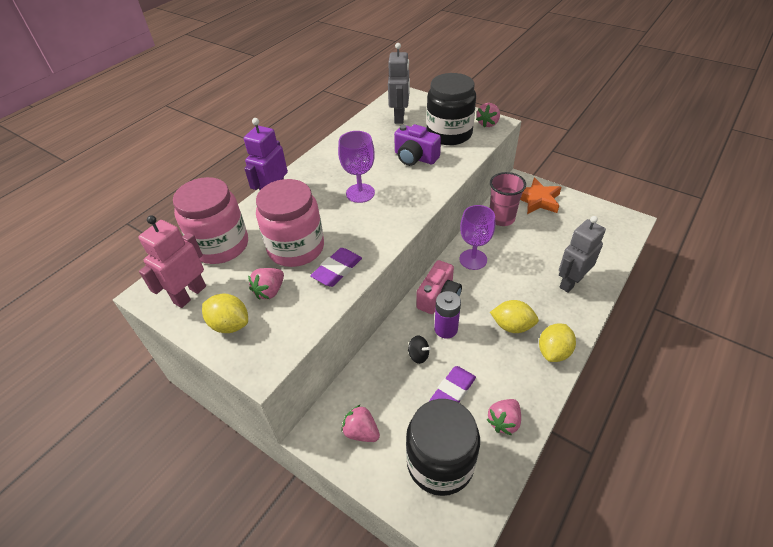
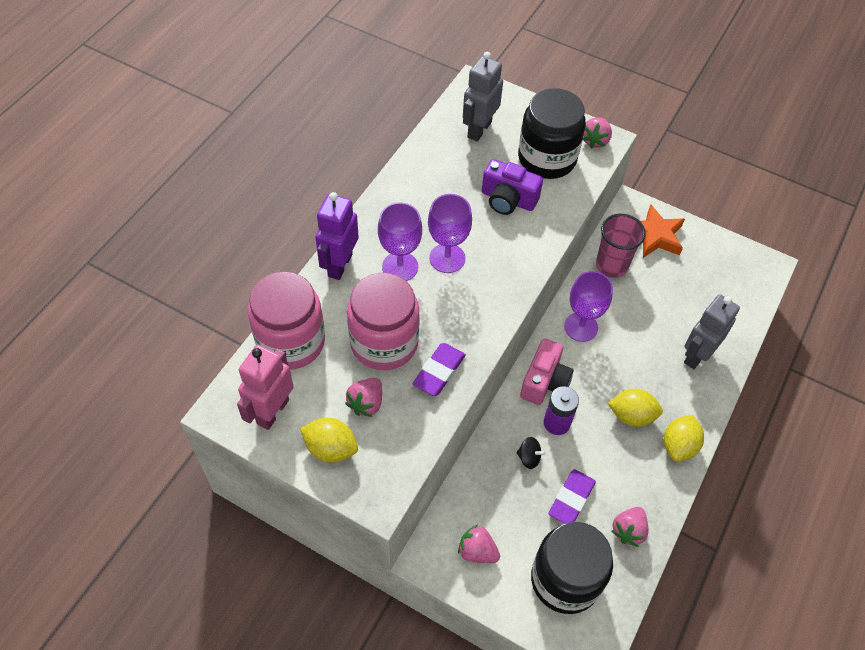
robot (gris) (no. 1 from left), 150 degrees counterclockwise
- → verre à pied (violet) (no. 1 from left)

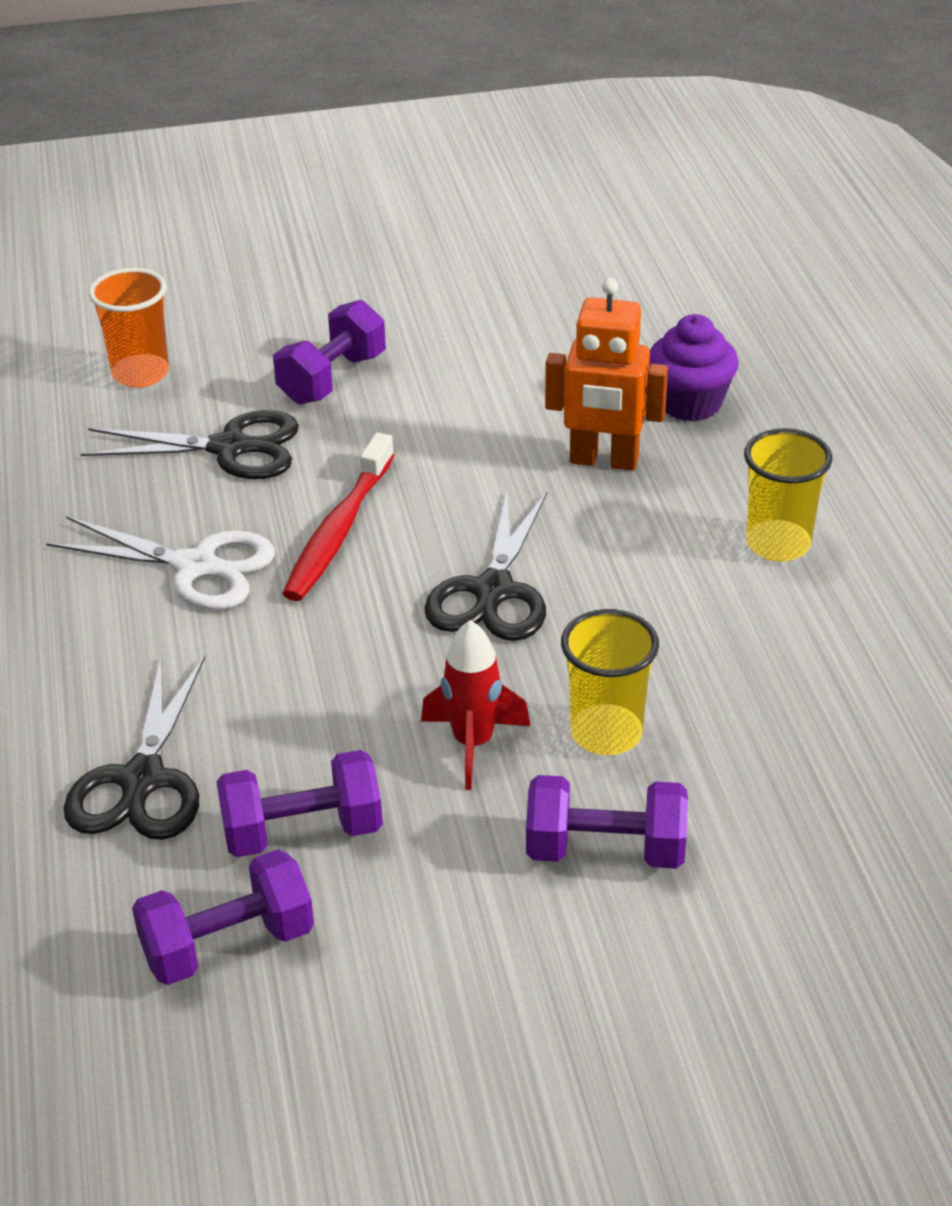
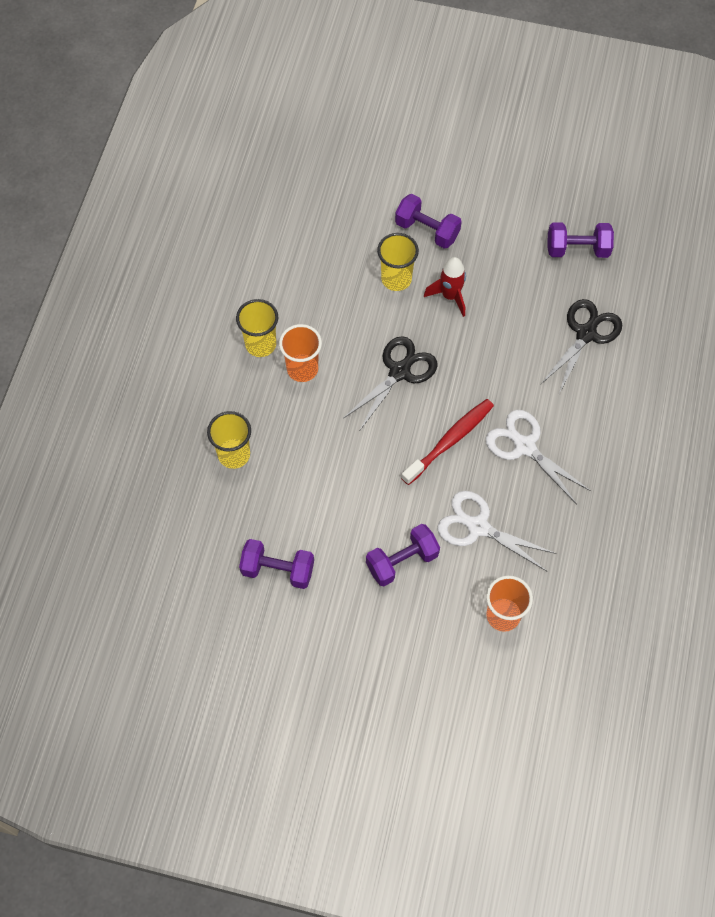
robot (orange) → -
muffin (violet) → gobelet (jaune) (no. 1 from left)
ciseaux (noir) (no. 2 from left) → ciseaux (blanc) (no. 1 from left)
haltère (violet) (no. 2 from left in the first image) → haltère (violet) (no. 1 from left), shifted
- → gobelet (orange) (no. 1 from left)

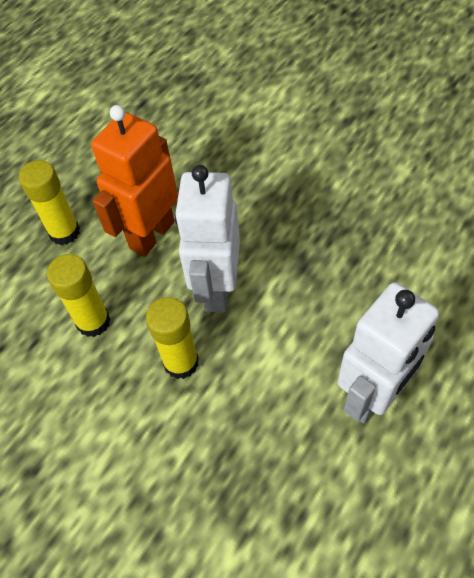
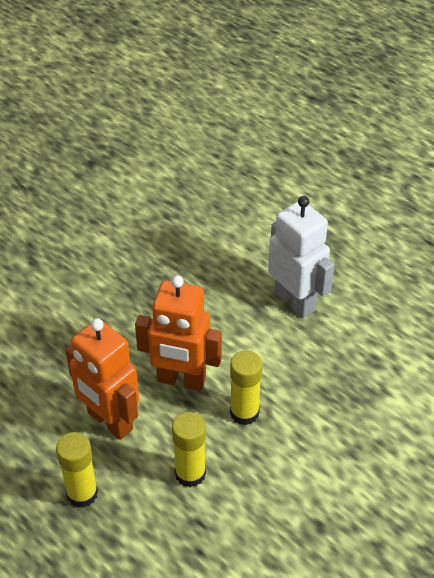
robot (blanc) (no. 1 from left) → robot (orange) (no. 2 from left)

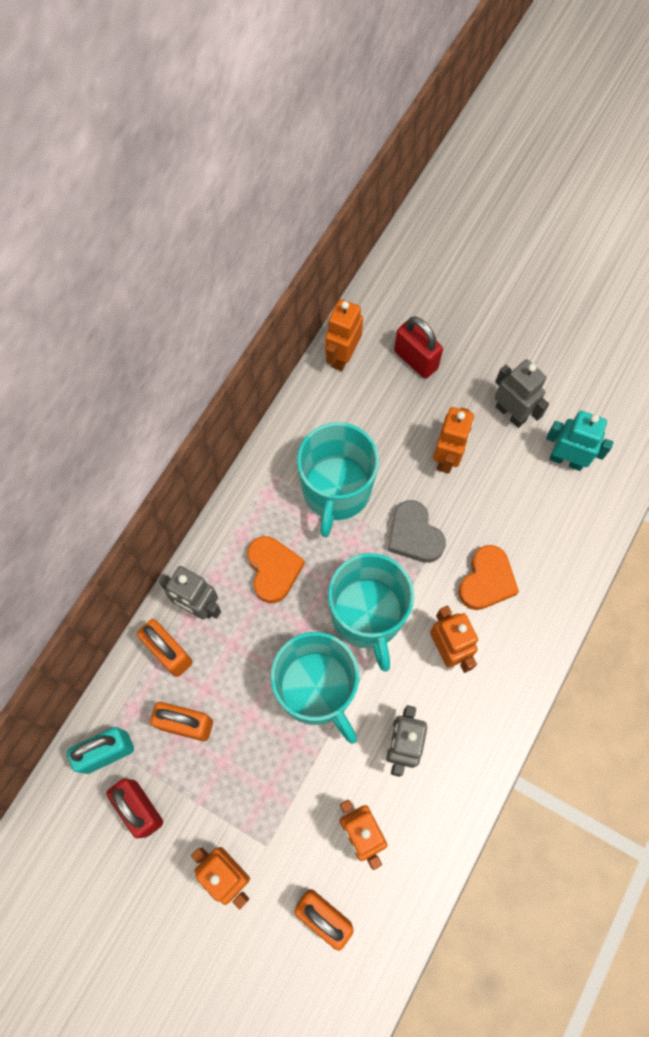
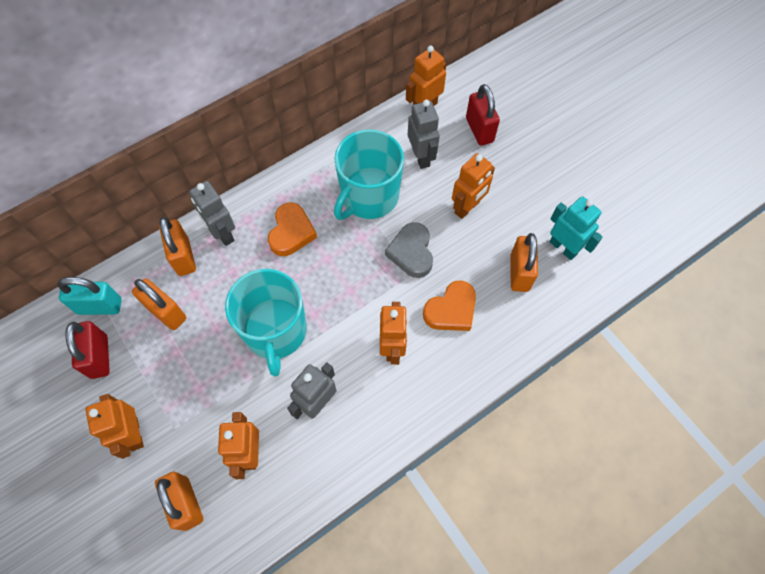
robot (gris) (no. 3 from left), shifted
tasse (turquoise) (no. 3 from left) → -
- → cadenas (orange) (no. 4 from left)

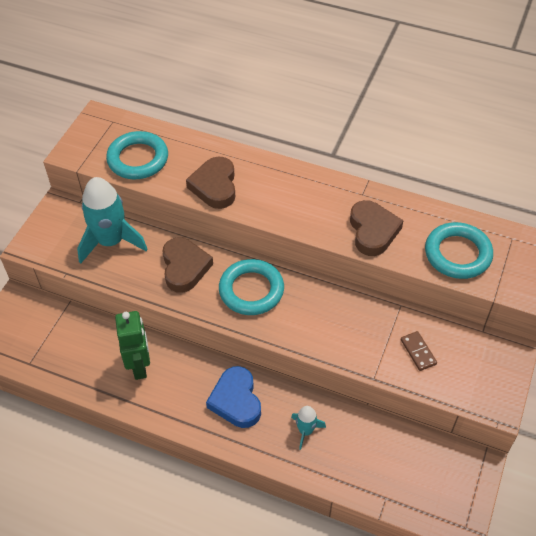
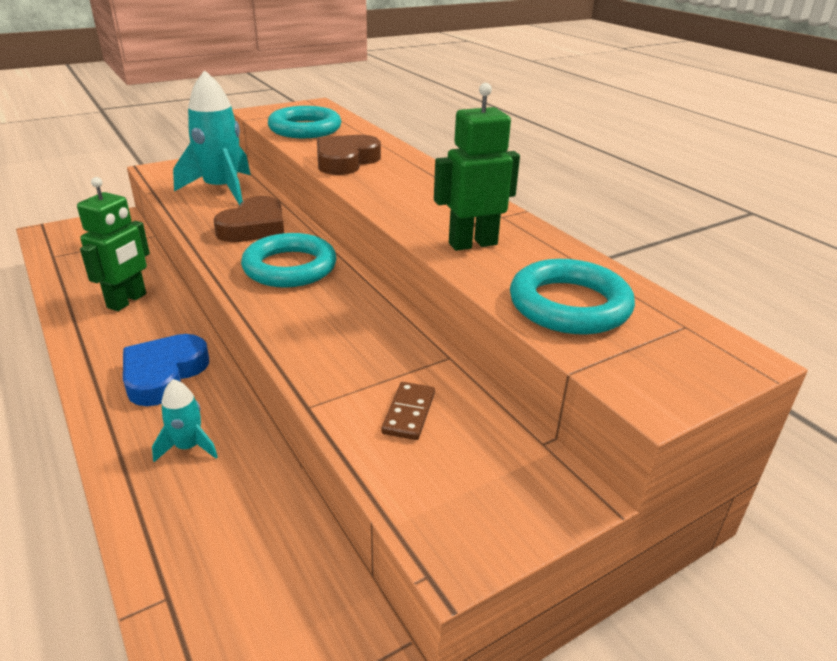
cœur (marron) (no. 3 from left) → robot (vert) (no. 2 from left)

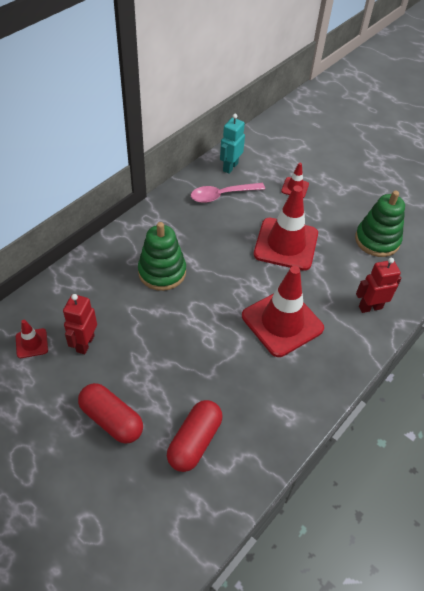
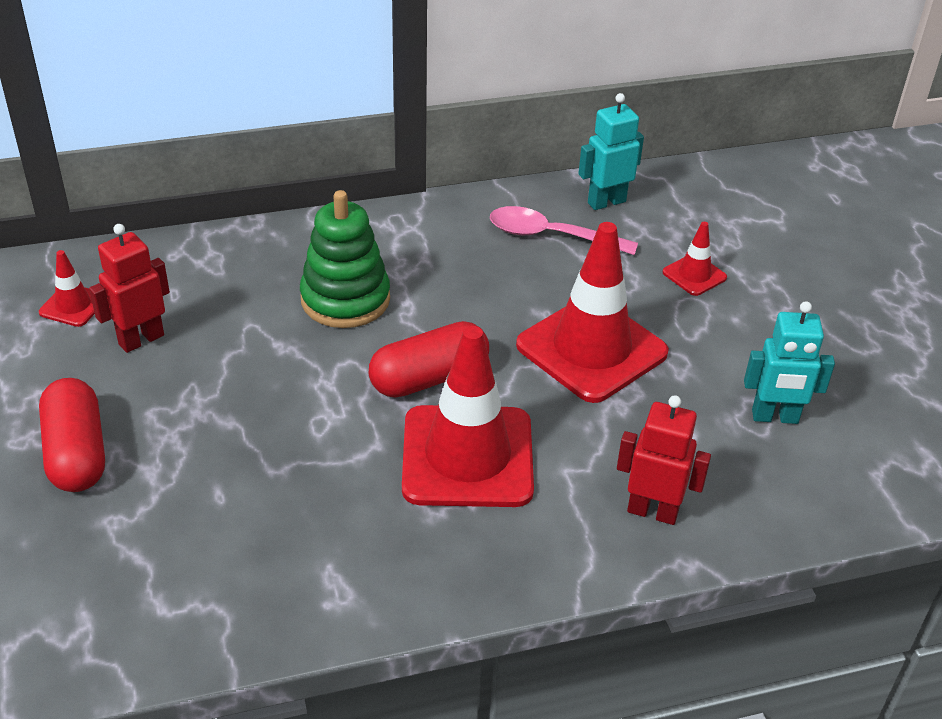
jouet à empiler (vert) (no. 2 from left) → robot (turquoise) (no. 2 from left)
gélule (rouge) (no. 2 from left), shifted

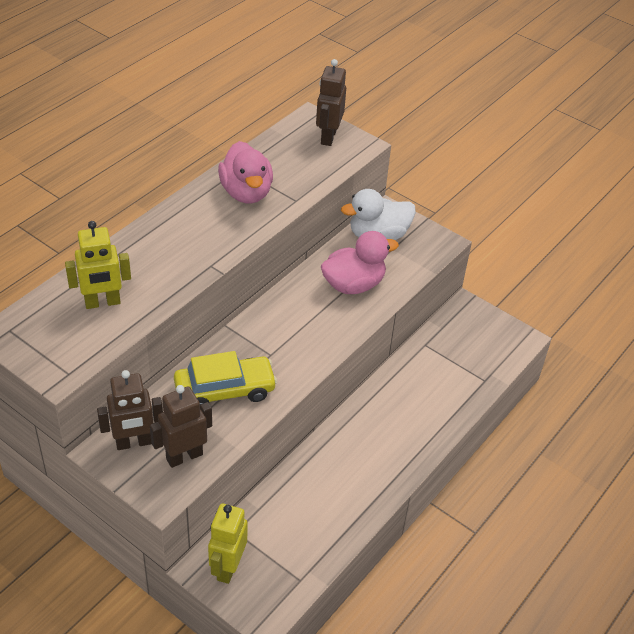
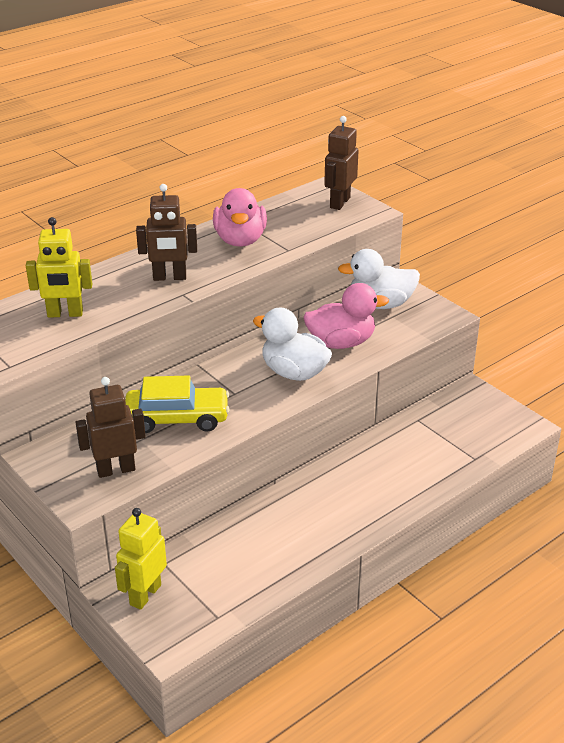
robot (marron) (no. 1 from left in the first image) → robot (marron) (no. 2 from left), shifted
- → canard (blanc) (no. 1 from left)

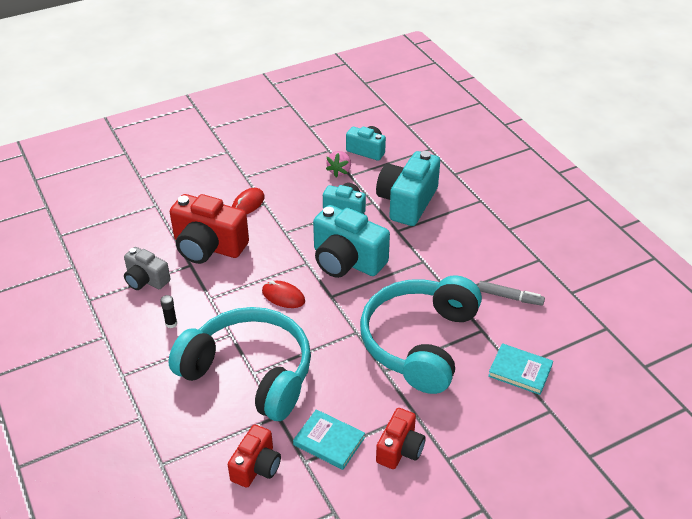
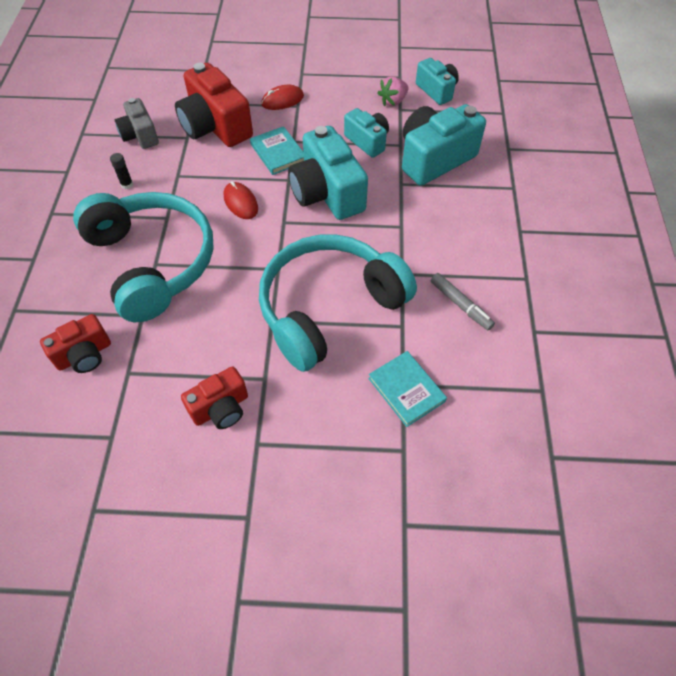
livre (turquoise) (no. 1 from left), shifted

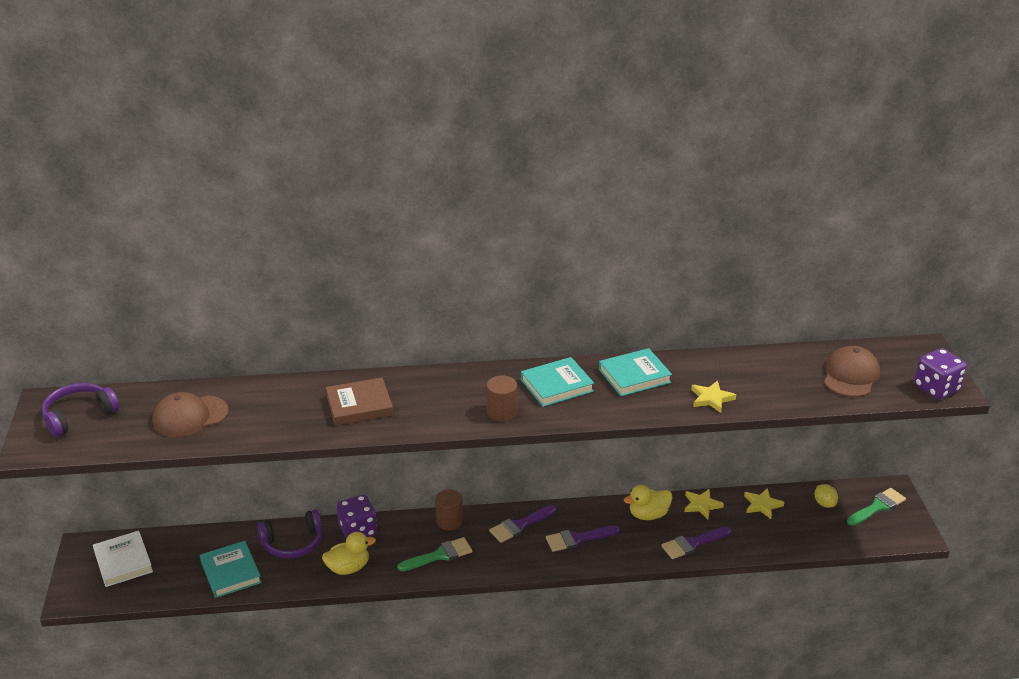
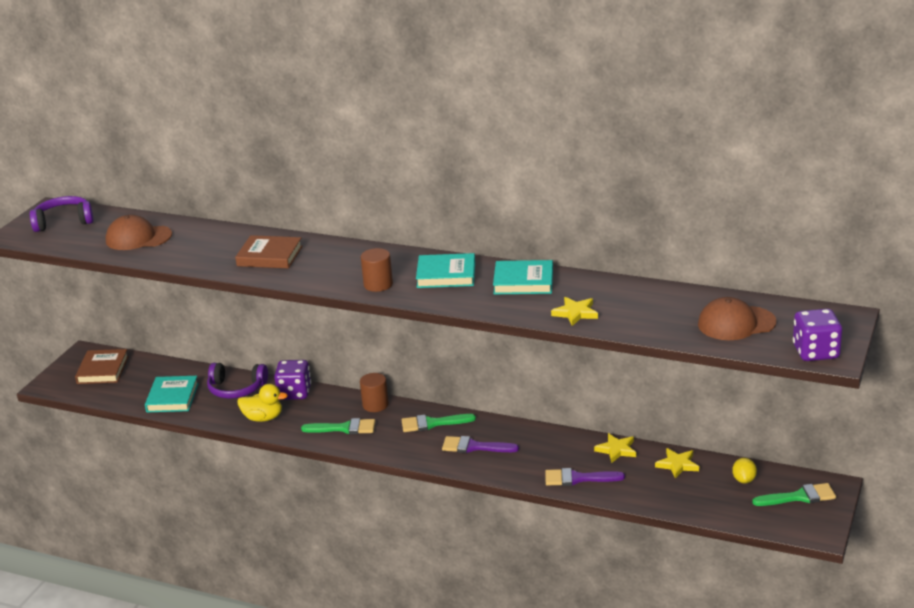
casquette (marron) (no. 2 from left), 150 degrees counterclockwise
canard (jaune) (no. 2 from left) → -
pinceau (violet) (no. 1 from left) → pinceau (vert) (no. 2 from left)
livre (blanc) → livre (marron) (no. 1 from left)

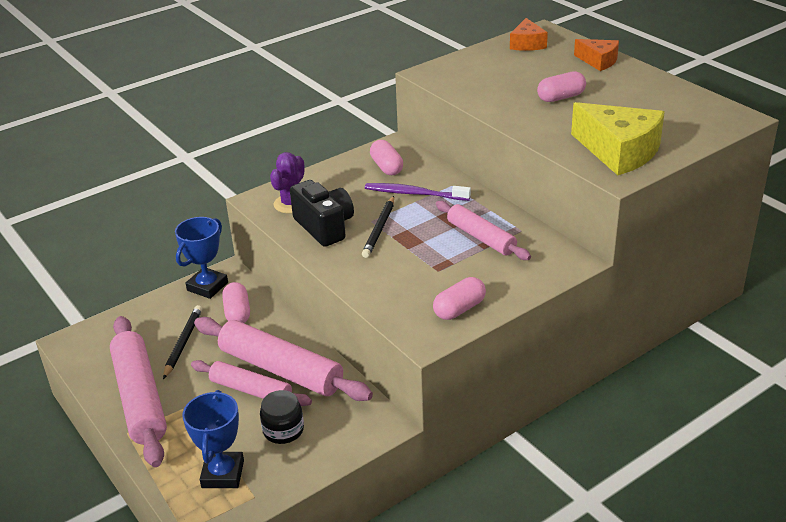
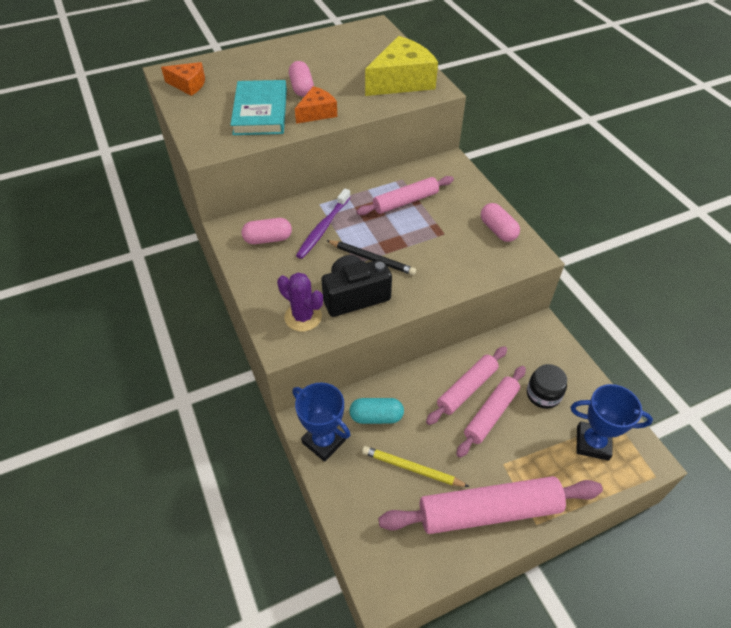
fromage (orange) (no. 2 from left), shifted
gélule (rose) (no. 1 from left) → gélule (turquoise)
crayon (noir) (no. 1 from left) → crayon (jaune)
rouleau à pâtisserie (rose) (no. 3 from left in the first image) → rouleau à pâtisserie (rose) (no. 2 from left), x0.62
- → livre (turquoise)

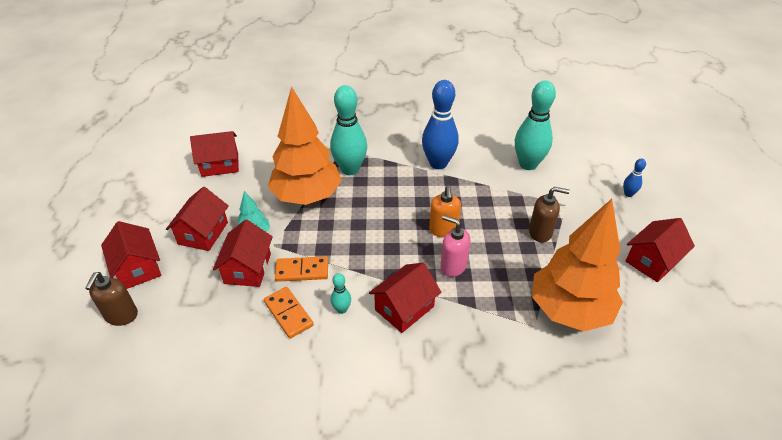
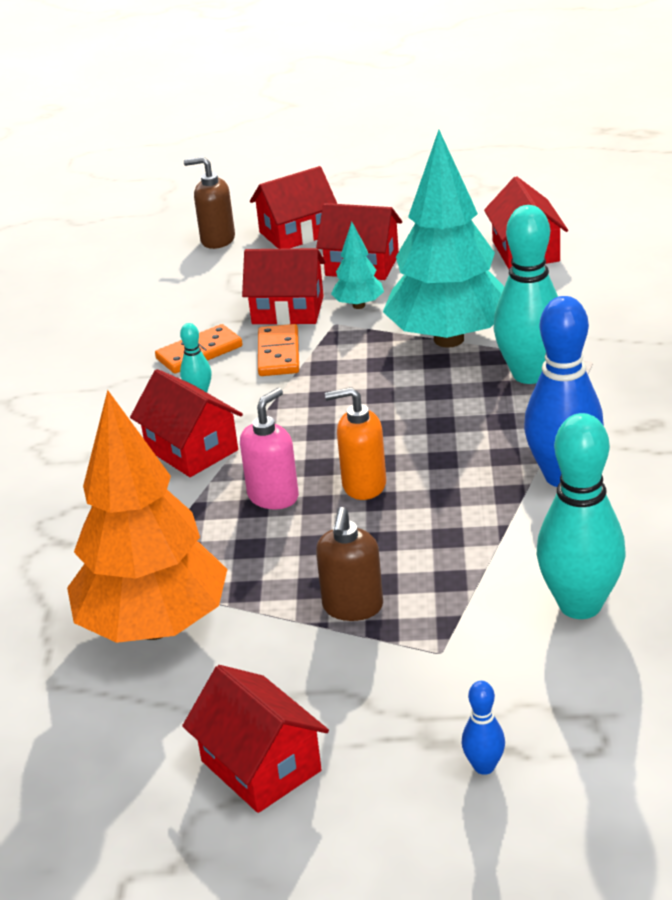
arbre (orange) (no. 1 from left) → arbre (turquoise) (no. 2 from left)

